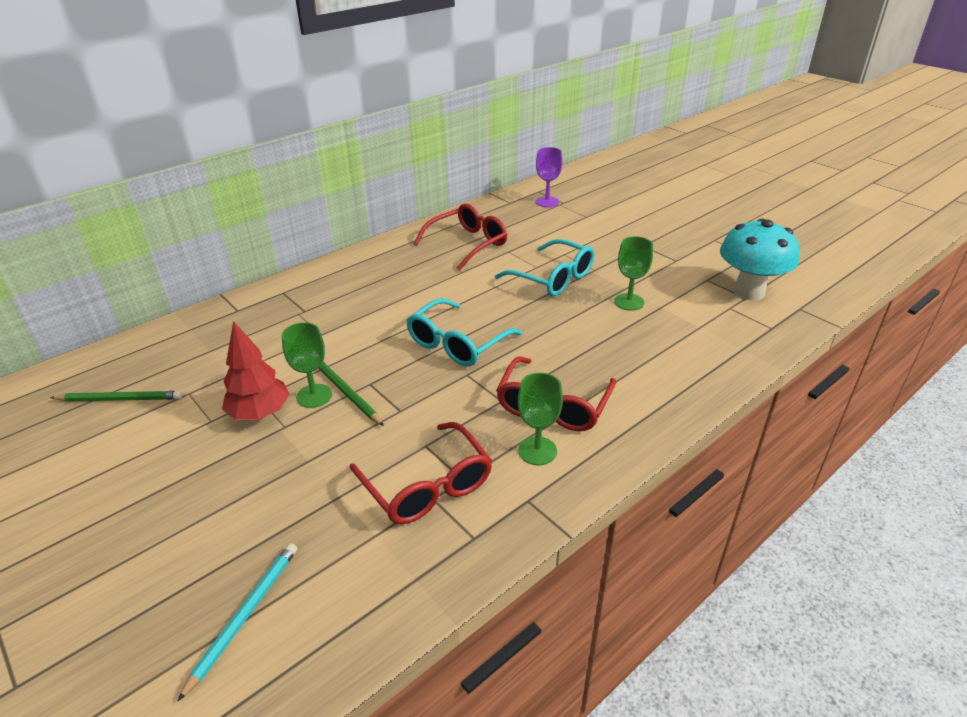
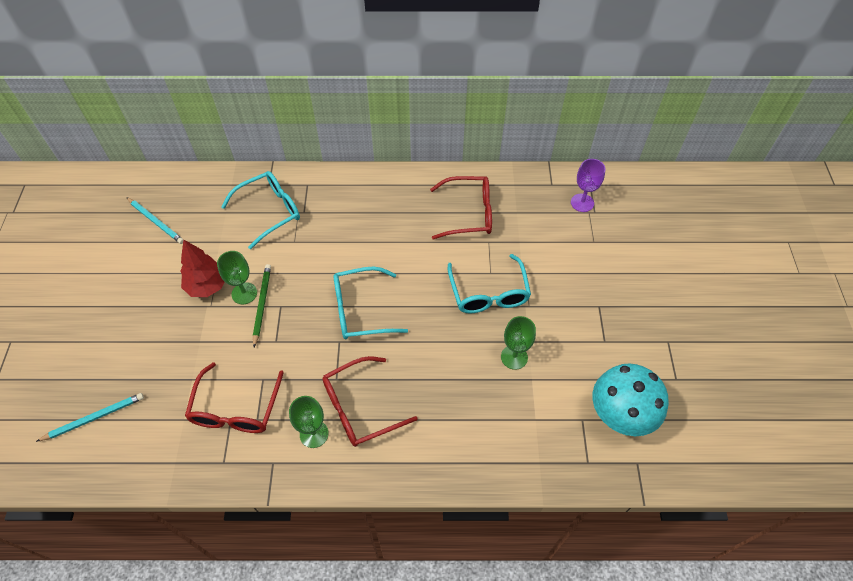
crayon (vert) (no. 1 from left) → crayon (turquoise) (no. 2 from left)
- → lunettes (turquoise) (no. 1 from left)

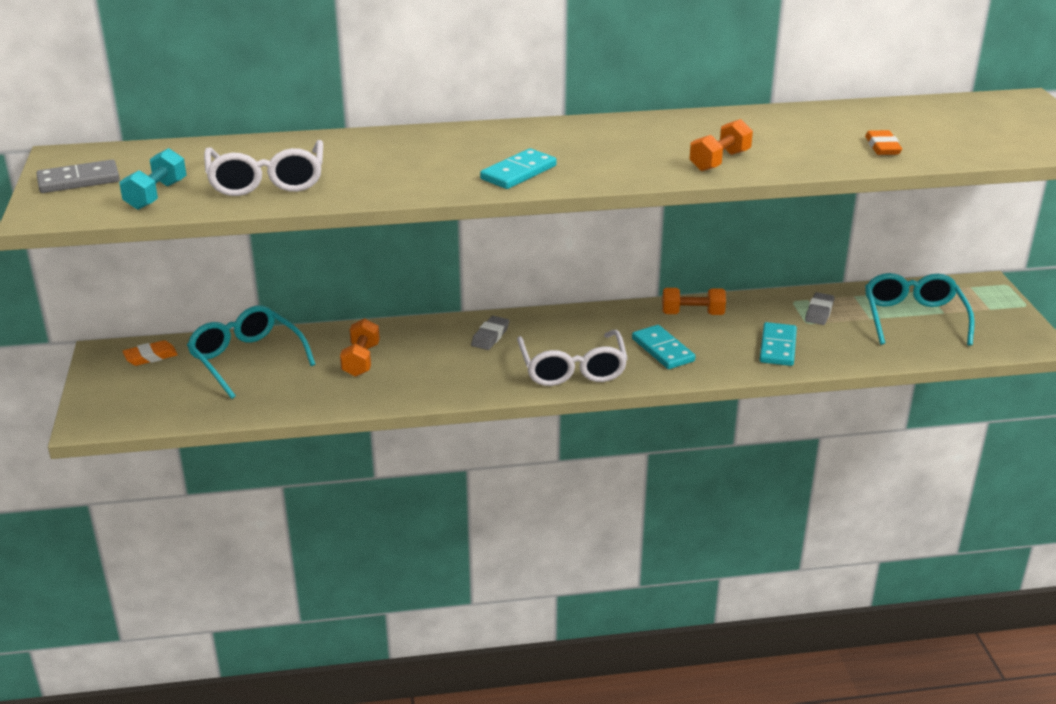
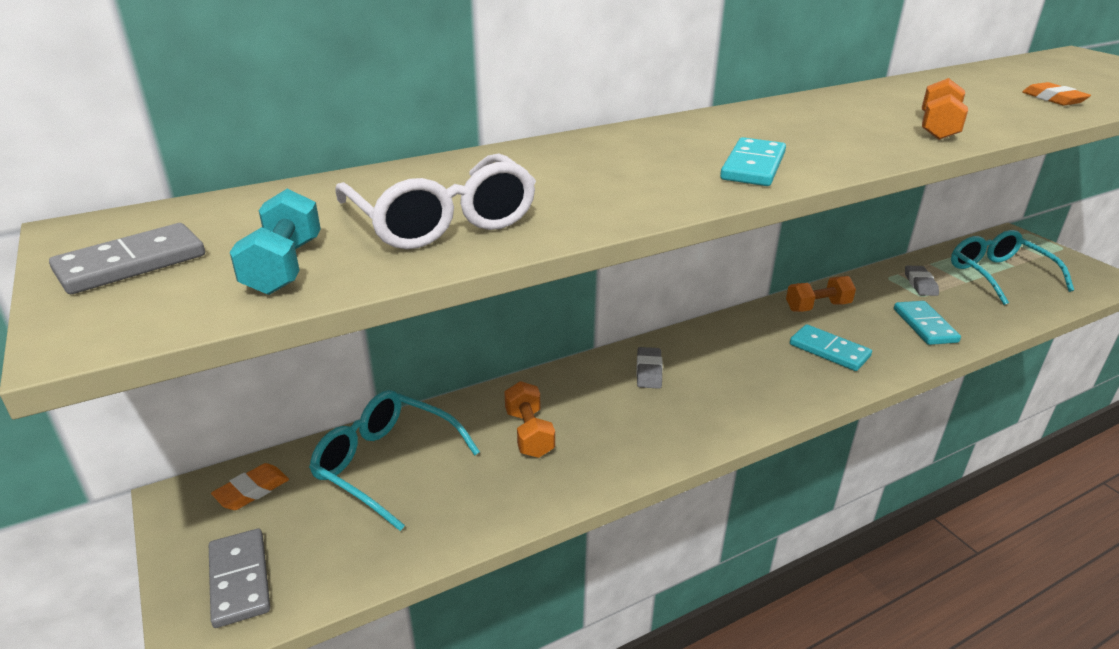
lunettes (blanc) (no. 2 from left) → -
- → domino (gris) (no. 2 from left)

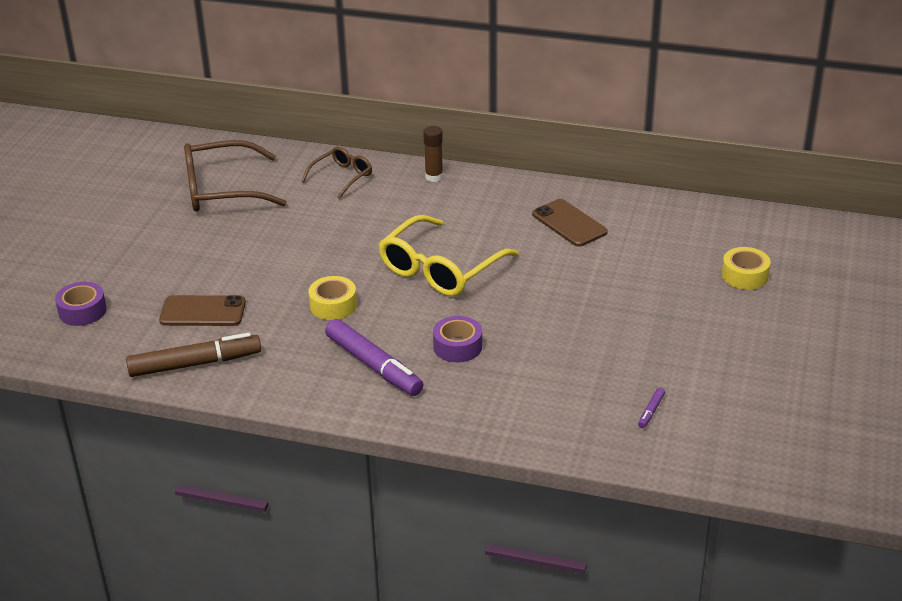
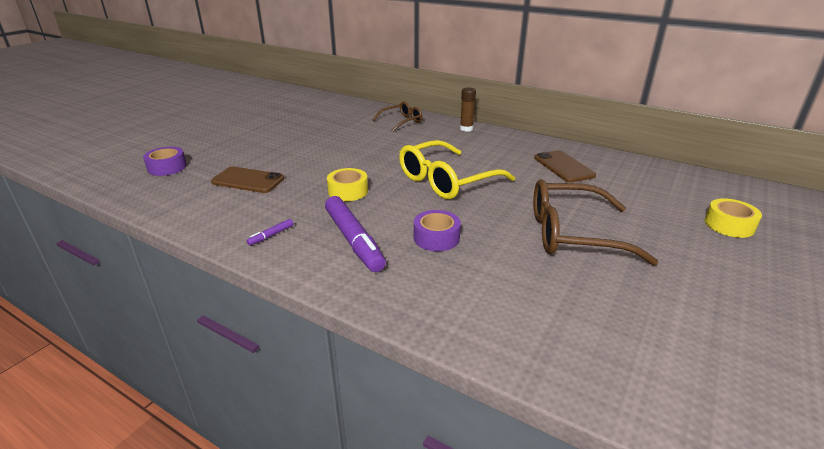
lunettes (marron) (no. 1 from left in the first image) → lunettes (marron) (no. 2 from left), shifted
feutre (marron) → -
feutre (violet) (no. 2 from left in the first image) → feutre (violet) (no. 1 from left), shifted

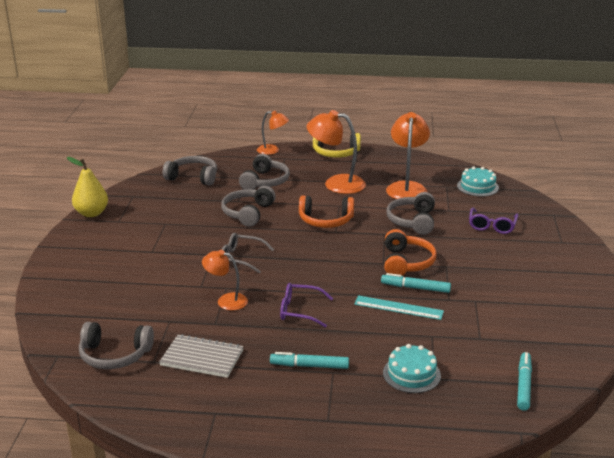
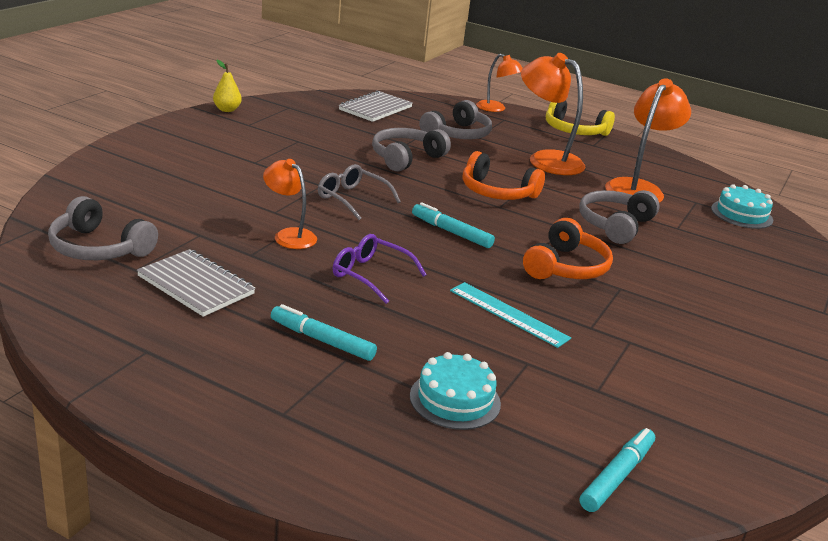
casque audio (gris) (no. 2 from left) → carnet (gris) (no. 2 from left)
poire (jaune), x0.63
lunettes (violet) (no. 2 from left) → -
feutre (turquoise) (no. 2 from left), shifted

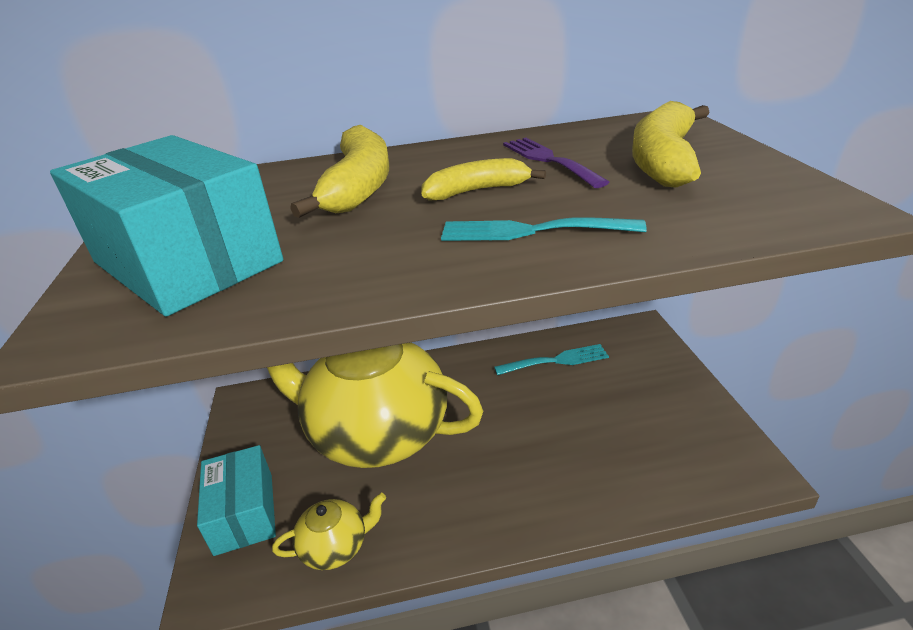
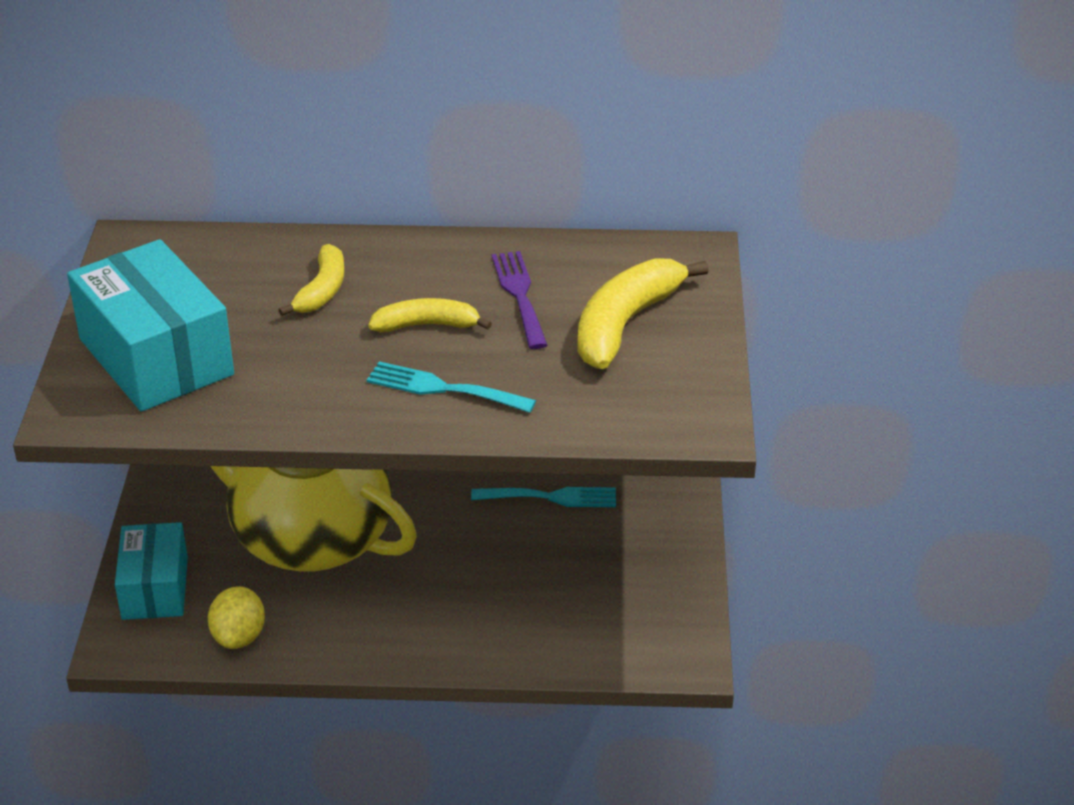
banane (jaune) (no. 1 from left), x0.61
théière (jaune) (no. 1 from left) → citron (jaune)

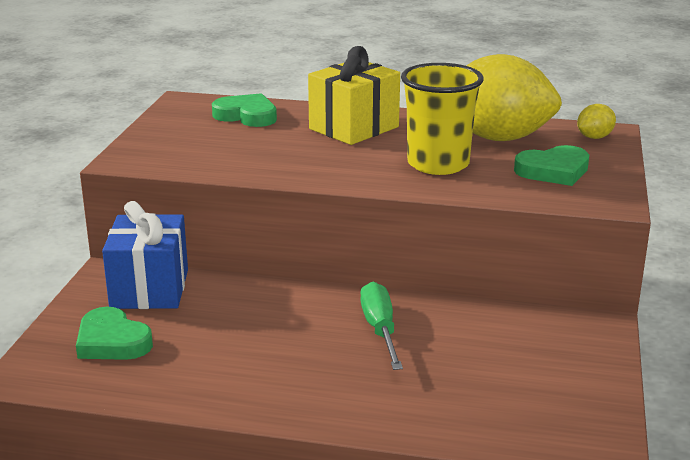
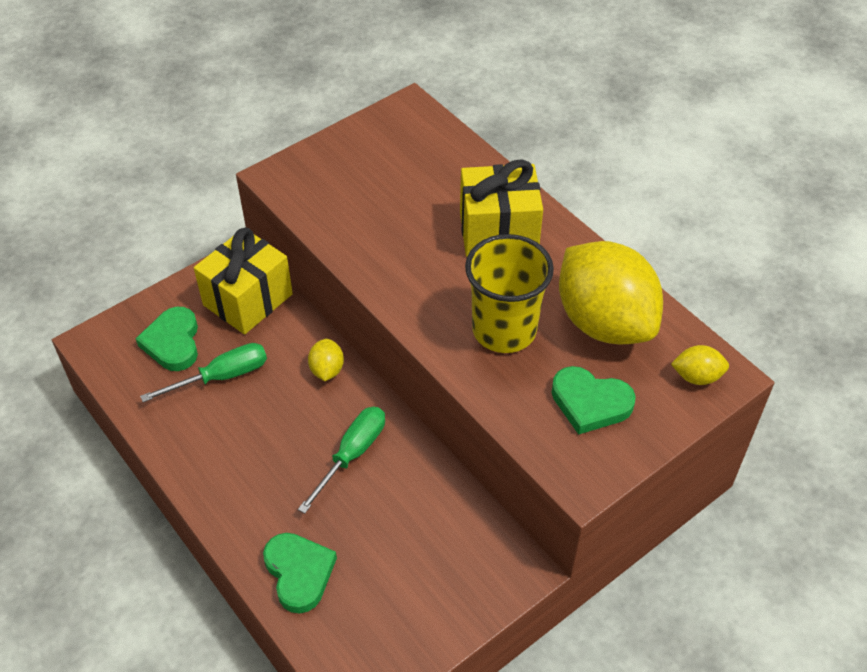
cœur (vert) (no. 2 from left), shifted
cadeau (bleu) → cadeau (jaune) (no. 1 from left)
- → citron (jaune) (no. 1 from left)
- → tournevis (vert) (no. 1 from left)

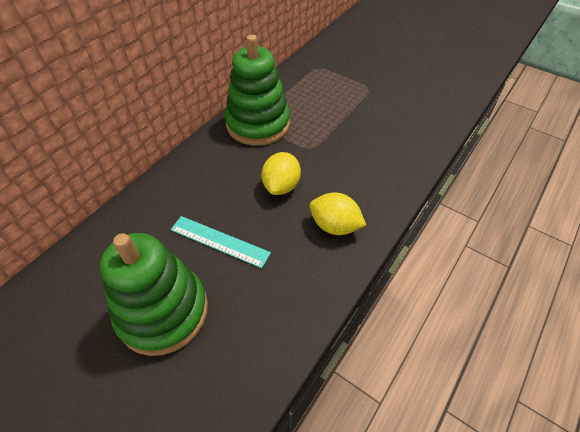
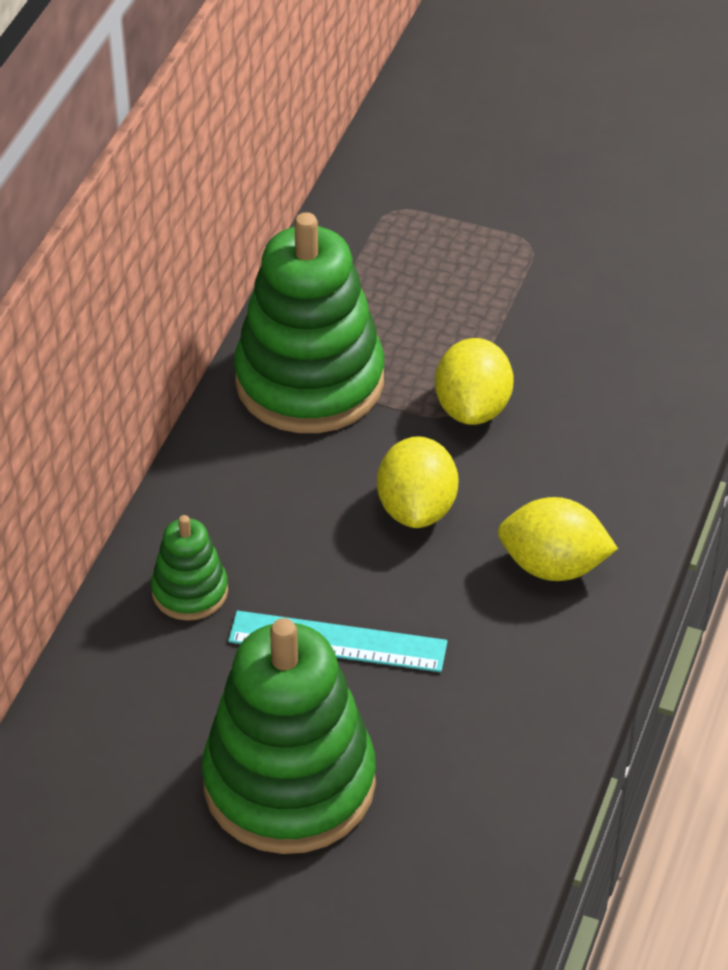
- → citron (jaune) (no. 2 from left)
- → jouet à empiler (vert) (no. 1 from left)

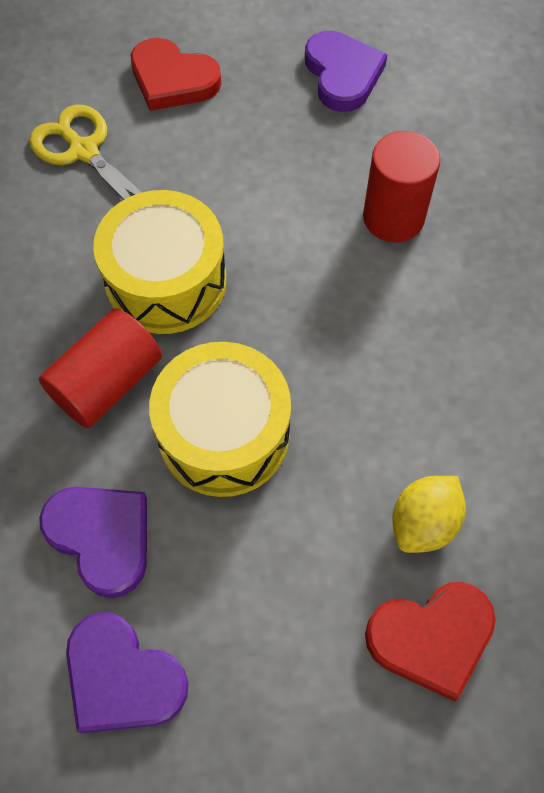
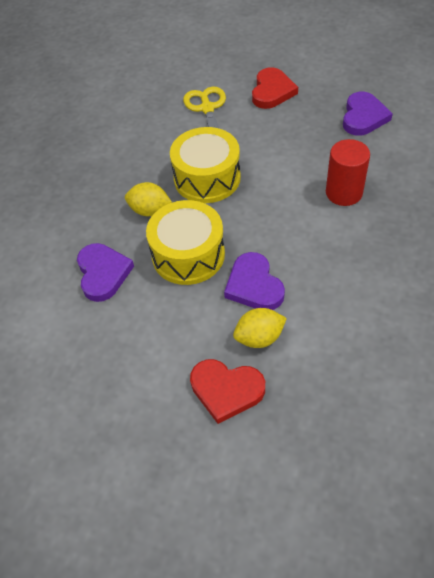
cœur (rouge) (no. 1 from left in the first image) → cœur (rouge) (no. 2 from left), 135 degrees counterclockwise
cylindre (rouge) (no. 1 from left) → citron (jaune) (no. 1 from left)
cœur (violet) (no. 2 from left), shifted

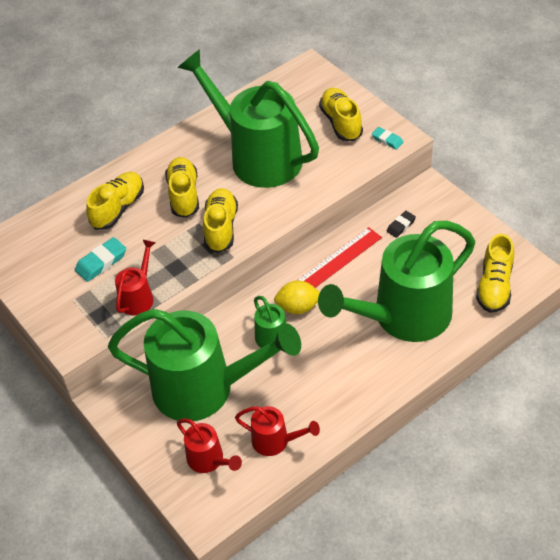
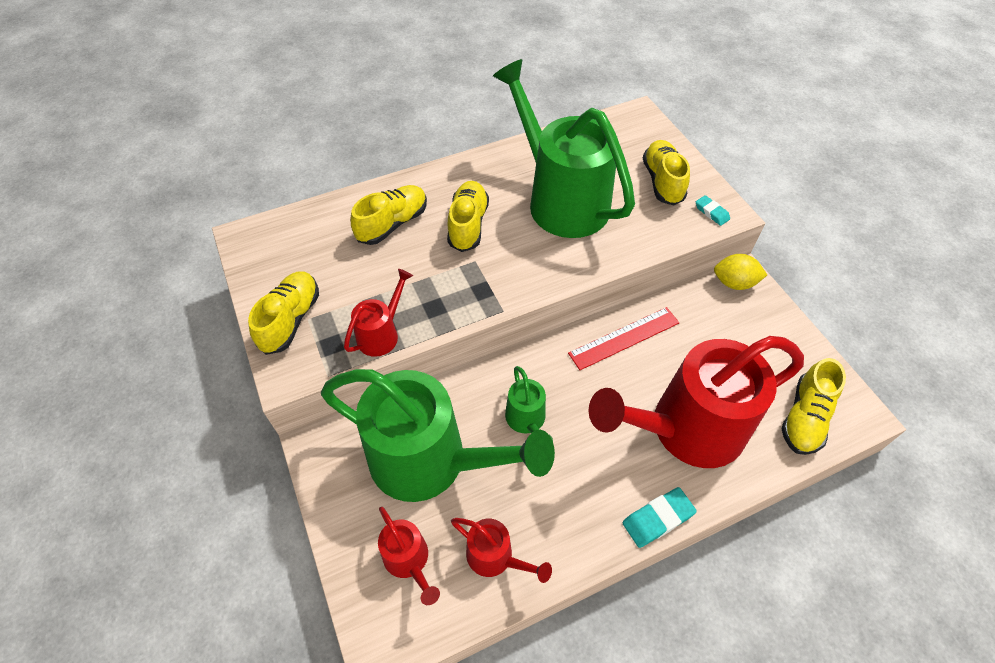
chaussure (jaune) (no. 3 from left in the first image) → chaussure (jaune) (no. 1 from left), shifted
gomme (noir) → -
arrosoir (vert) (no. 4 from left) → arrosoir (rouge) (no. 4 from left)
gomme (turquoise) (no. 1 from left), shifted
citron (jaune), shifted

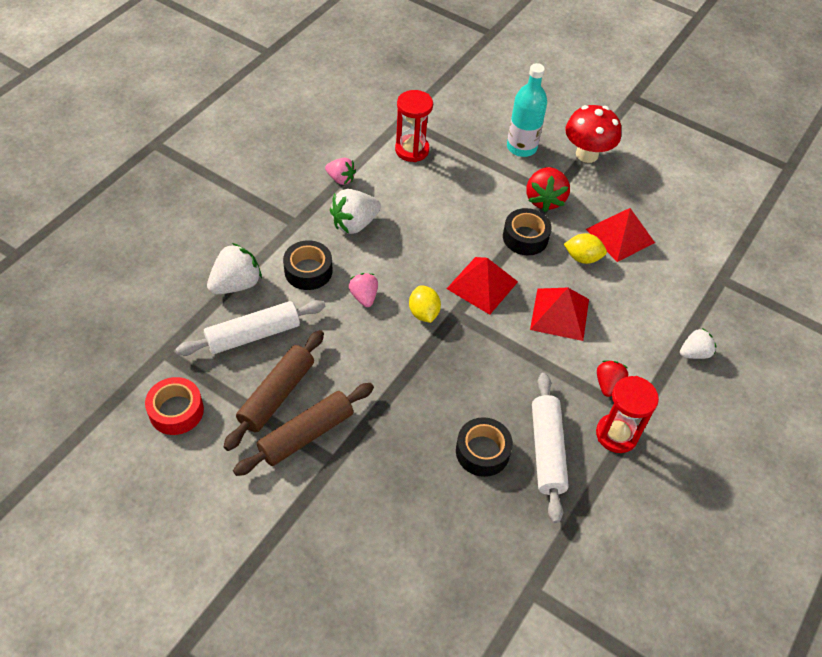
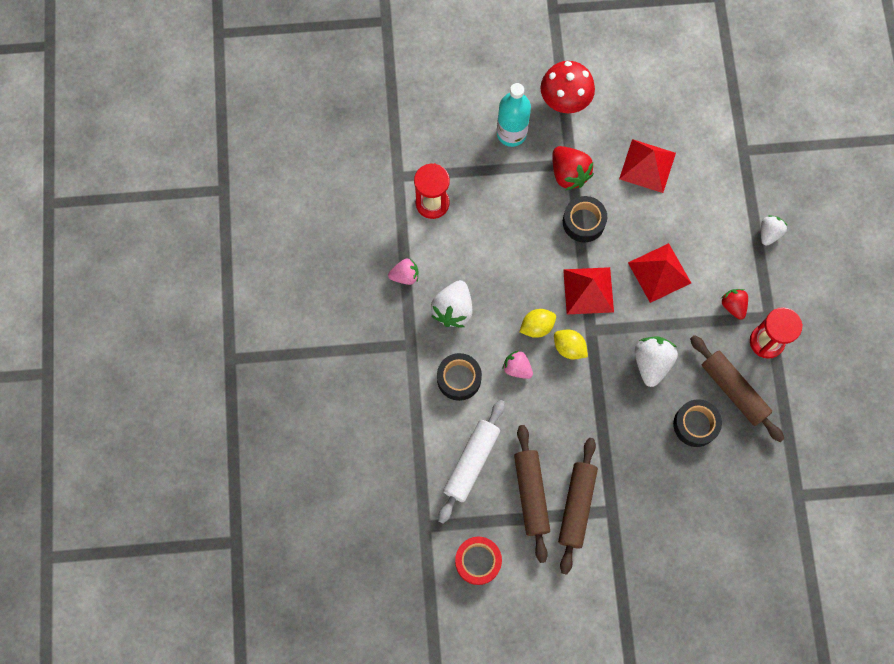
citron (jaune) (no. 2 from left in the first image) → citron (jaune) (no. 1 from left), shifted
fraise (blanc) (no. 1 from left in the first image) → fraise (blanc) (no. 2 from left), shifted
rouleau à pâtisserie (blanc) (no. 2 from left) → rouleau à pâtisserie (marron) (no. 3 from left)

